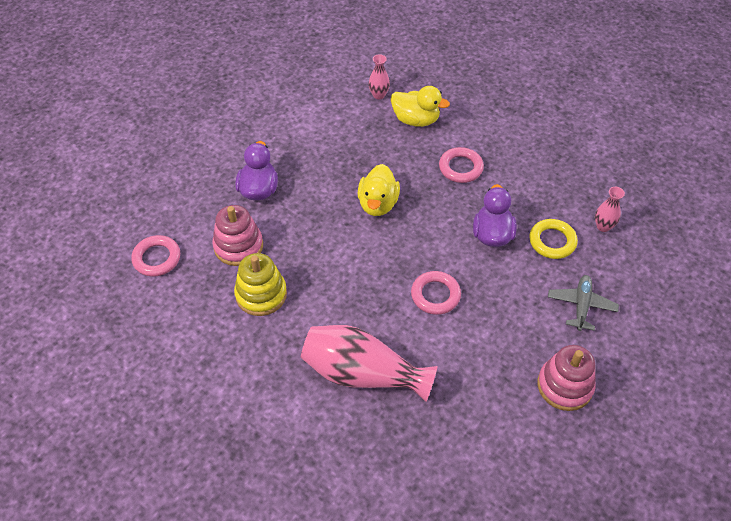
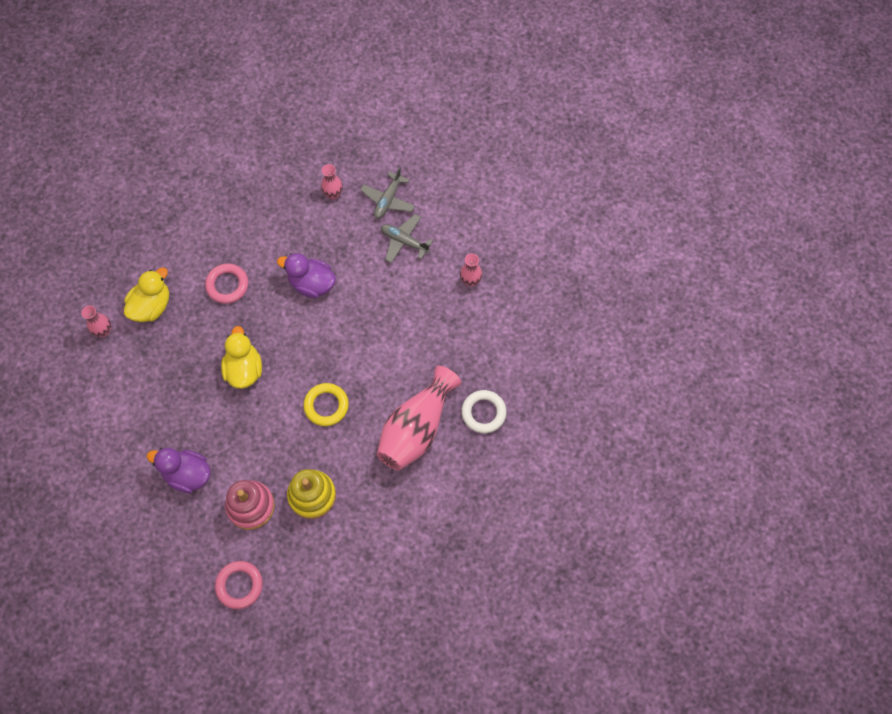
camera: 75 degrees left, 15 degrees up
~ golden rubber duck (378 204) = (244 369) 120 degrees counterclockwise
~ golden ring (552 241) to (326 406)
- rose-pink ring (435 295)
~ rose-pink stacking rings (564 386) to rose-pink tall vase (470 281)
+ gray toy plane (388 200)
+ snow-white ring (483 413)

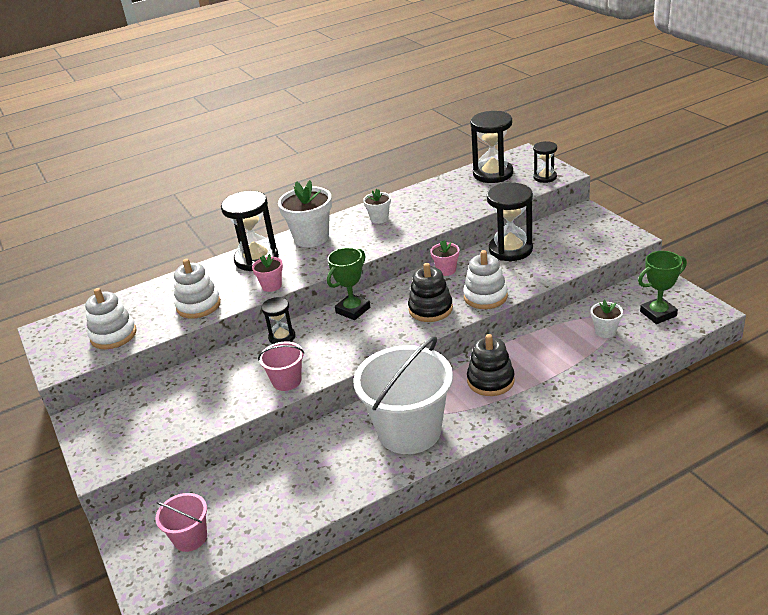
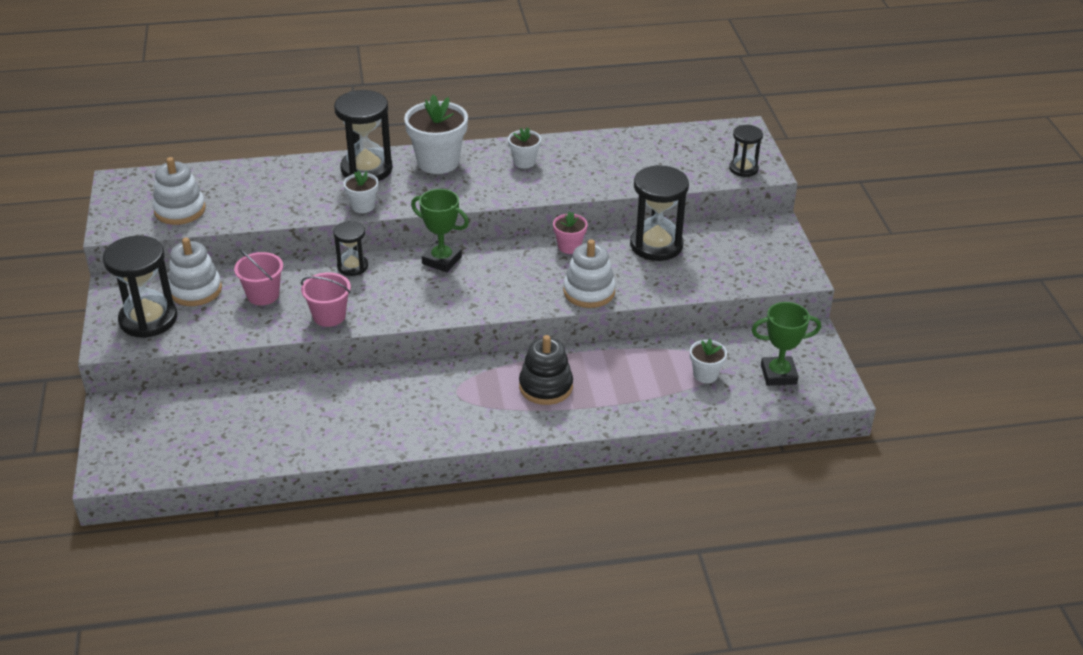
camera: 15 degrees right, 5 degrees up
~ ebony sandglass (493 174) to (148 319)
~ green trophy (353 310) = (442 260) 60 degrees clockwise
~ rose-pink plant pot (271 286) to snow-white plant pot (363 206)
~ snow-white stacking rings (198 305) to (195 290)
- ebony stacking rings (430 309)
- snow-white sand bucket (409 431)
~ rose-pink sand bucket (190 538) to (263 295)

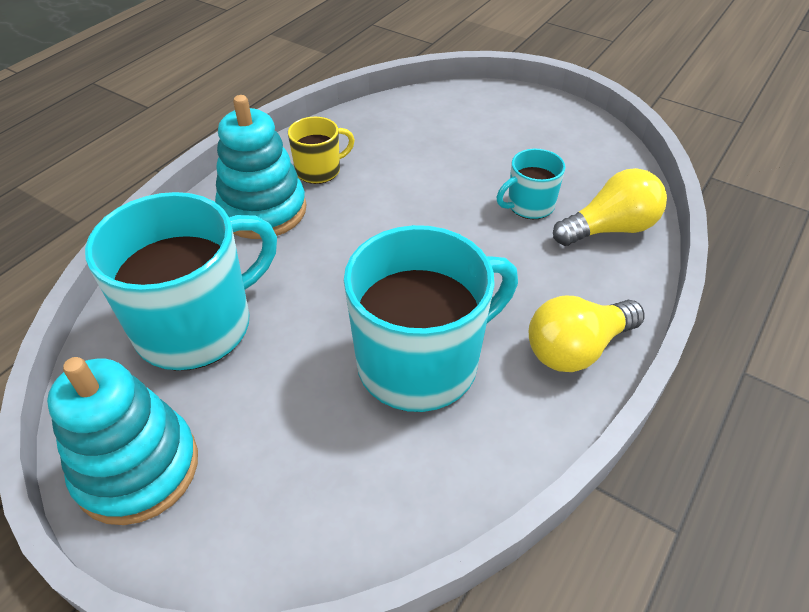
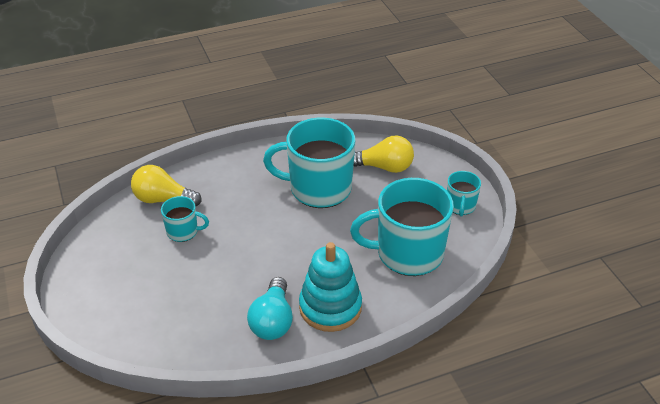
camera: 145 degrees left, 5 degrees down
~ golden coffee mug (319 170) to teal light bulb (272 321)
~ golden light bulb (576 348) to (384 167)
~ teal stacking rings (137 468) to teal coffee mug (460 206)

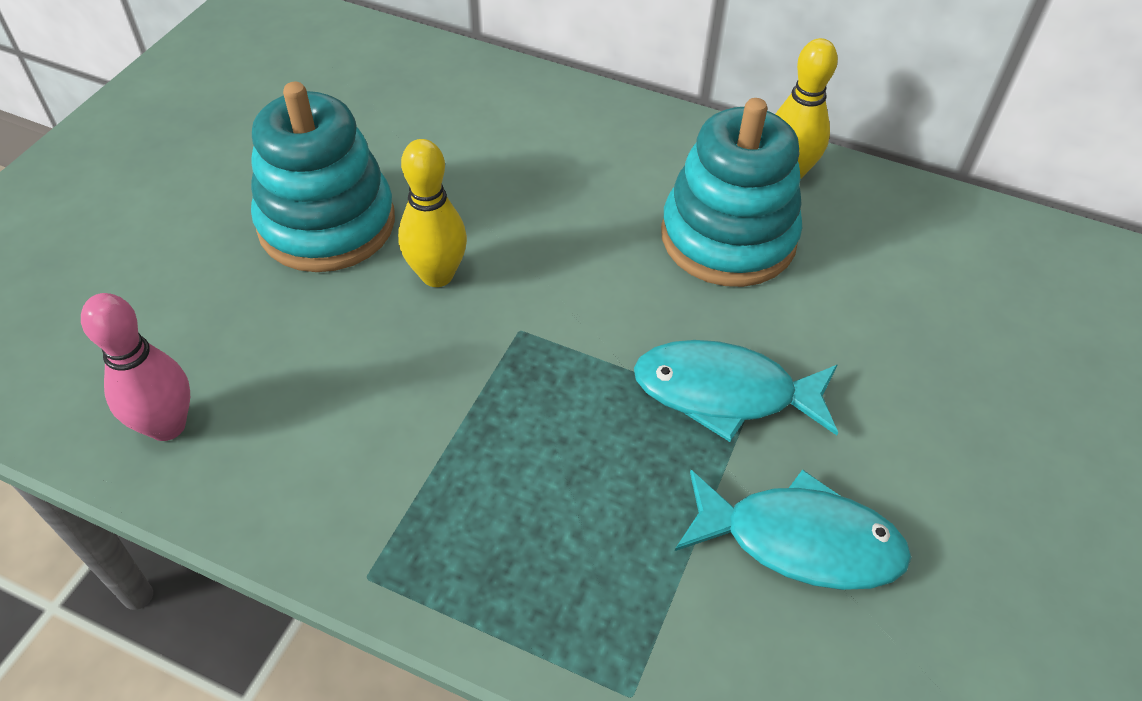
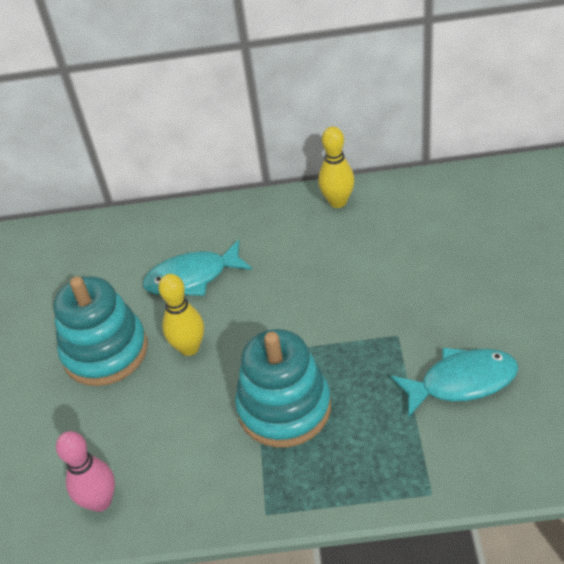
camera: 20 degrees left, 5 degrees down
~ teal stacking rings (728 237) to (284 408)
~ teal fish (724 393) to (192 277)

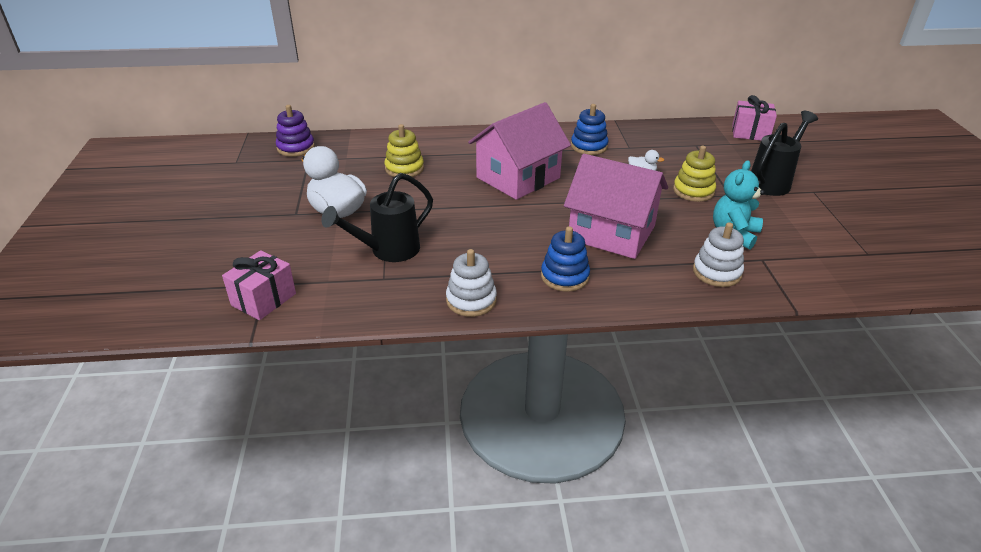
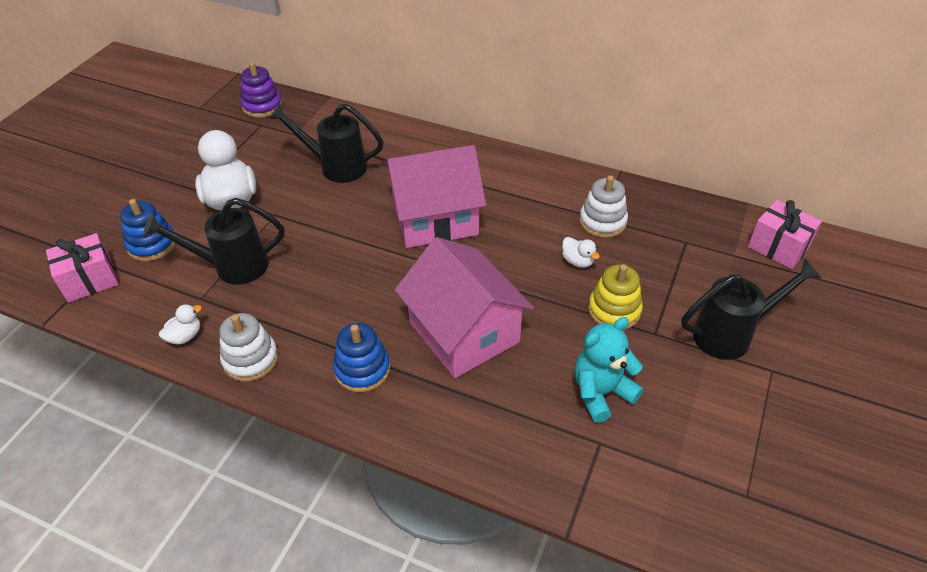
camera: 30 degrees right, 10 degrees up
~ cobalt stacking rings (589 146) to (152 244)
~ golden stacking rings (404 168) to ebony sprinkling can (335 166)
~ snow-white stacking rings (717 272) to (602 221)
+ snow-white rubber duck (185 336)

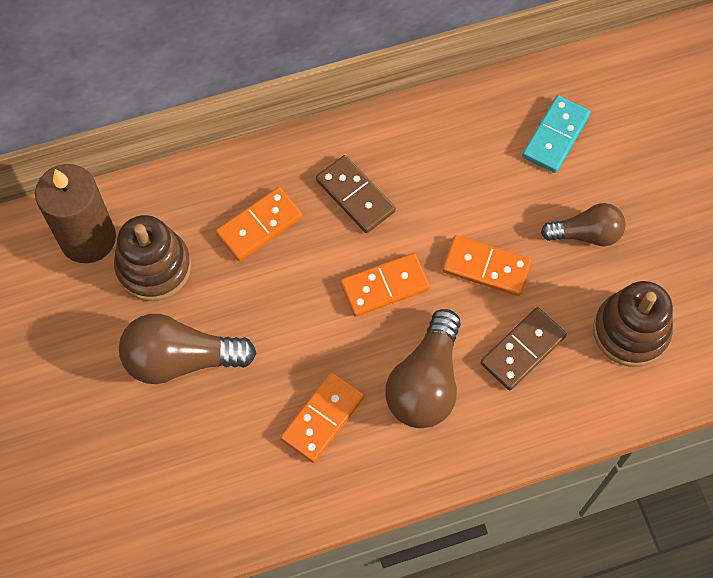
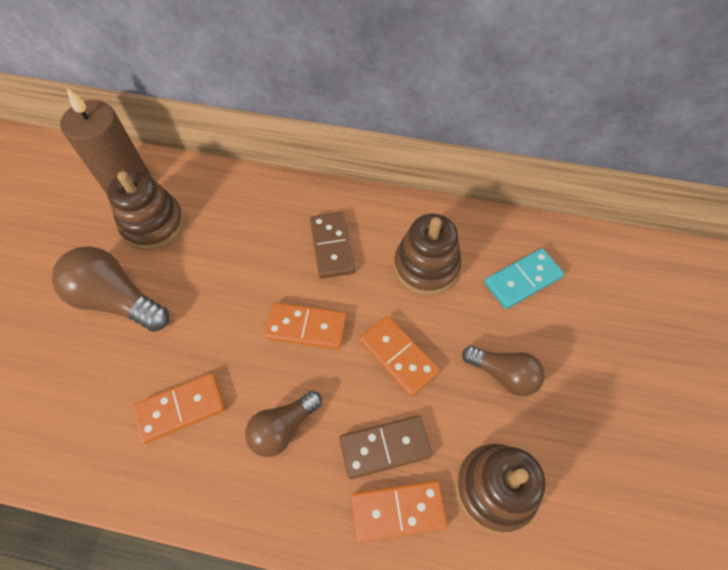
camera: 30 degrees right, 5 degrees down
~ bright orange domino (259 225) to (398 511)
~ brown light bulb (426 383) = (283 428) x0.64
+ brown stacking rings (426 266)

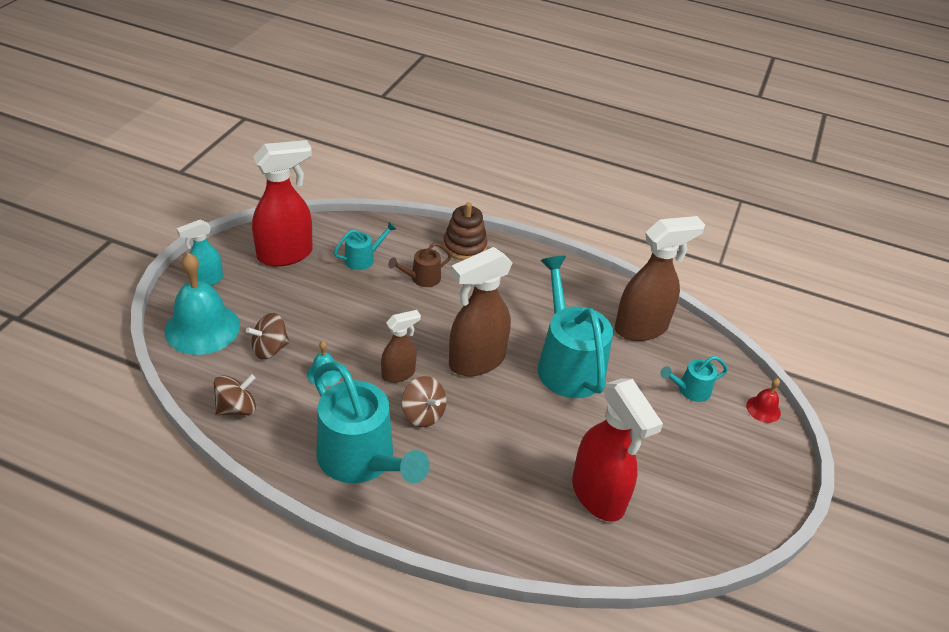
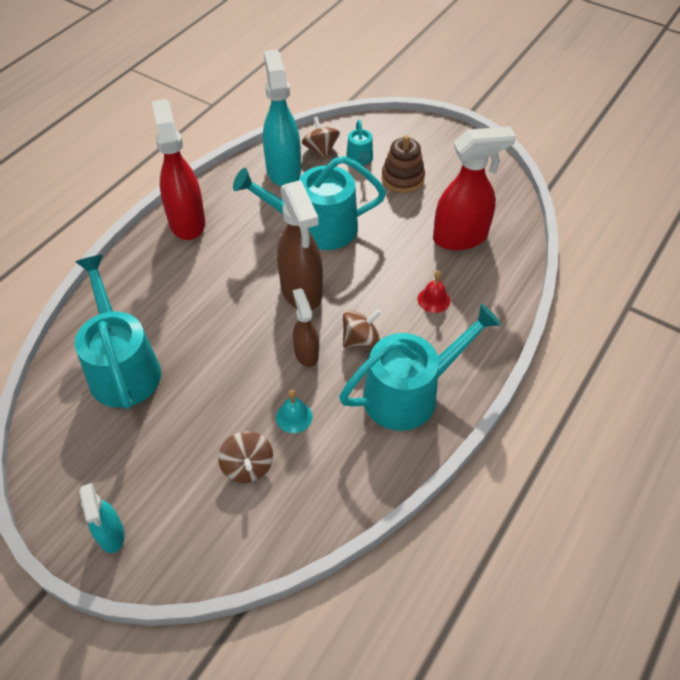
camera: 75 degrees left, 10 degrees up
~ red spray cleaner (285 255) to (187 222)
~ brown stacking rings (464 246) to (402 178)
~ brown spray cleaner (641 328) to teal spray cleaner (283 170)
~ teal sprinkling can (363 259) = (122 367) x2.13
- brown sprinkling can (422 278)
- teal bell (202 328)
~ brown toy top (237 408) to (321 150)
~ red bell (763 409) to (433 300)

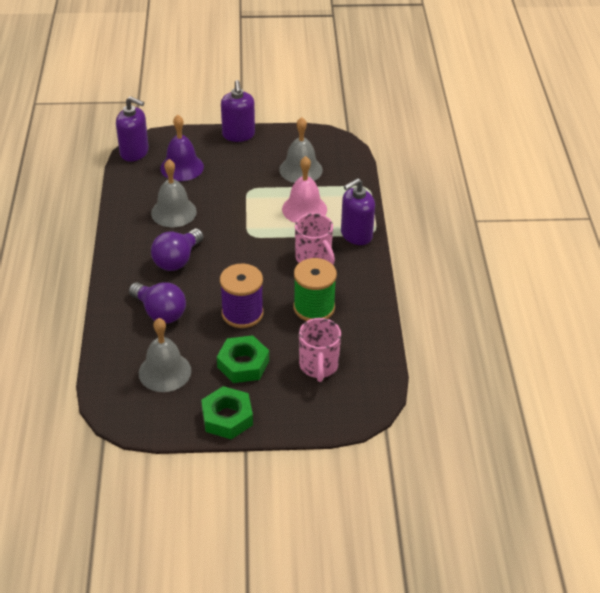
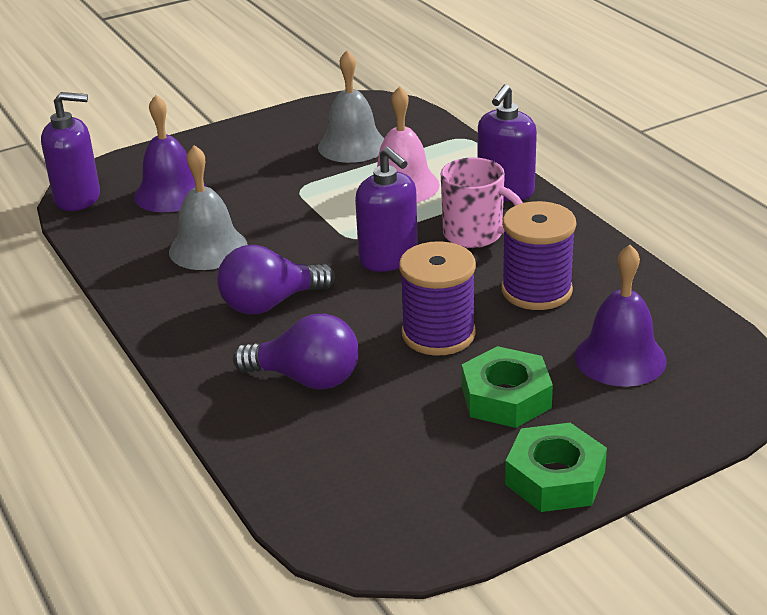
camera: 25 degrees left, 10 degrees down
~ violet soap pump (238 135) to (389 258)
~ violet light bulb (177 260) = (270 303) 60 degrees clockwise
~ green bobbin (314 307) to violet bobbin (536 290)
- gray bell (165 372)
~ rose-pink coffee mug (318 366) to violet bell (620 358)

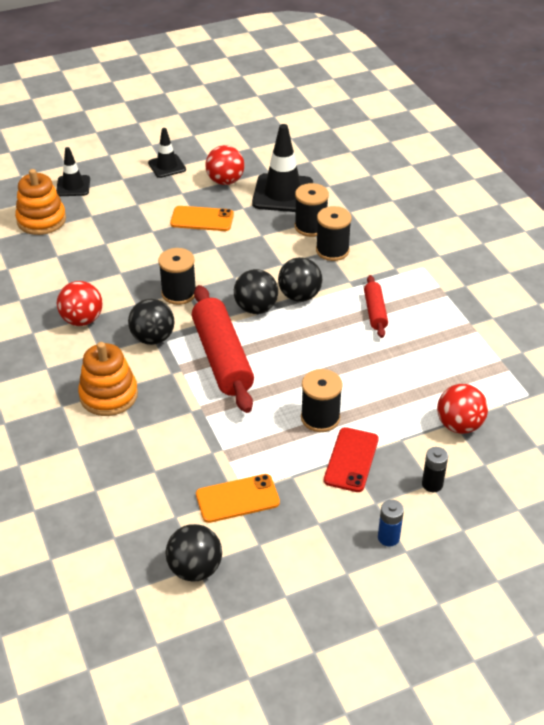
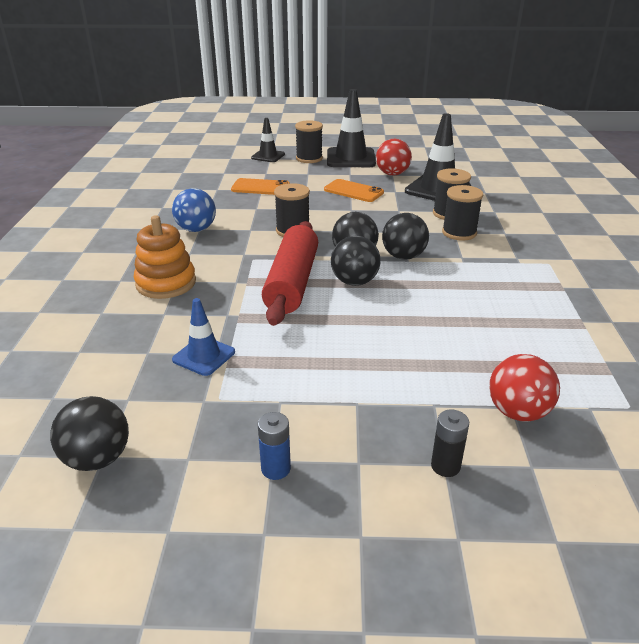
camera: 25 degrees right, 10 degrees down
~ ebony safety cone (167 166) = (350 158) x1.74
- bright orange stacking rings (41 220)
- red pastry roller (375 312)
~ red sphere (82 320) to cobalt sphere (196 229)
~ ebony sphere (153 338) to (354 282)
~ ebony bobbin (320 418) to (309 158)
- red phone (351 460)
~ bright orange phone (237 499) to (260 187)
~ cobalt battery (388 537) to (276 469)
+ cobalt safety cone (204 356)

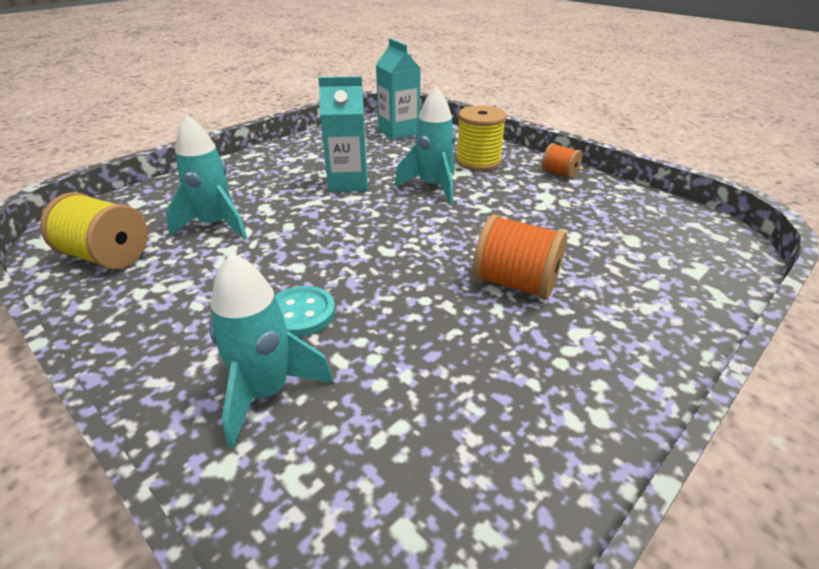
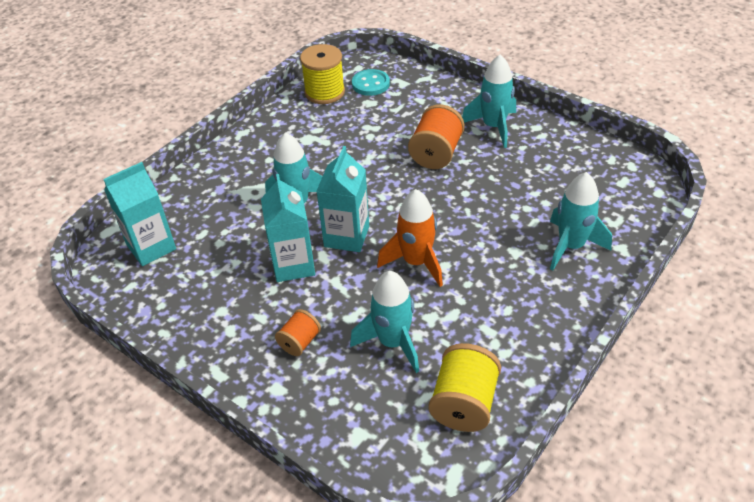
camera: 95 degrees left, 10 degrees up
~ golden bobbin (478 161) to (324 92)
~ bright orange bobbin (559 173) to (299 342)
~ teal sewing button (301 313) to (370 84)
+ teal spaceship (493 127)
+ teal milk carton (346 236)
+ bright orange spaceship (416 262)

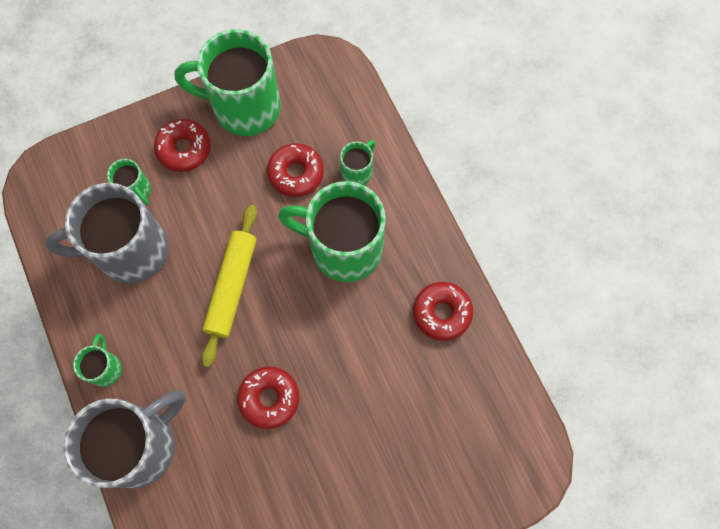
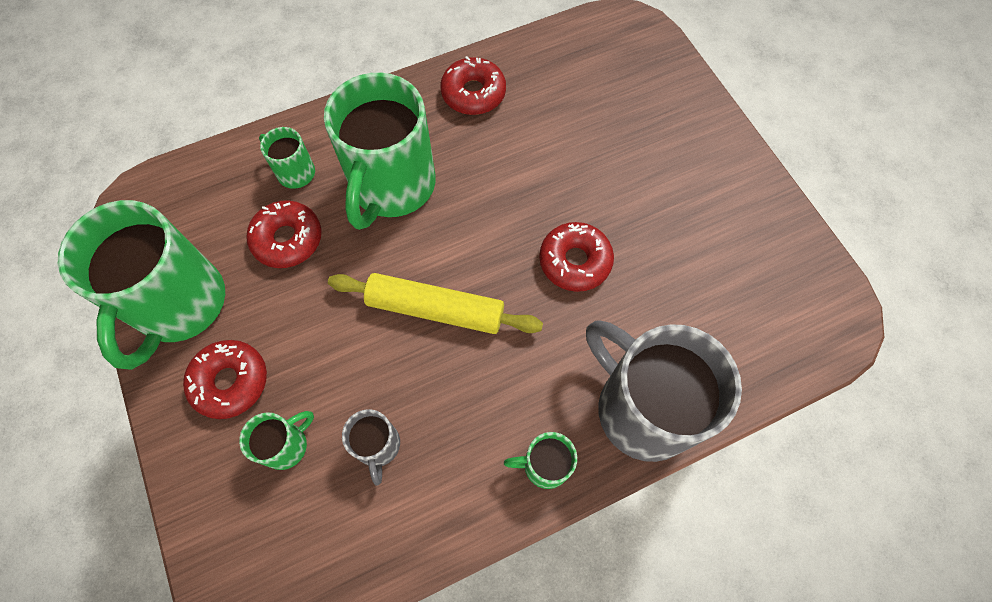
camera: 90 degrees left, 5 degrees down
~ gray coffee mug (130 251) = (378 446) x0.46

